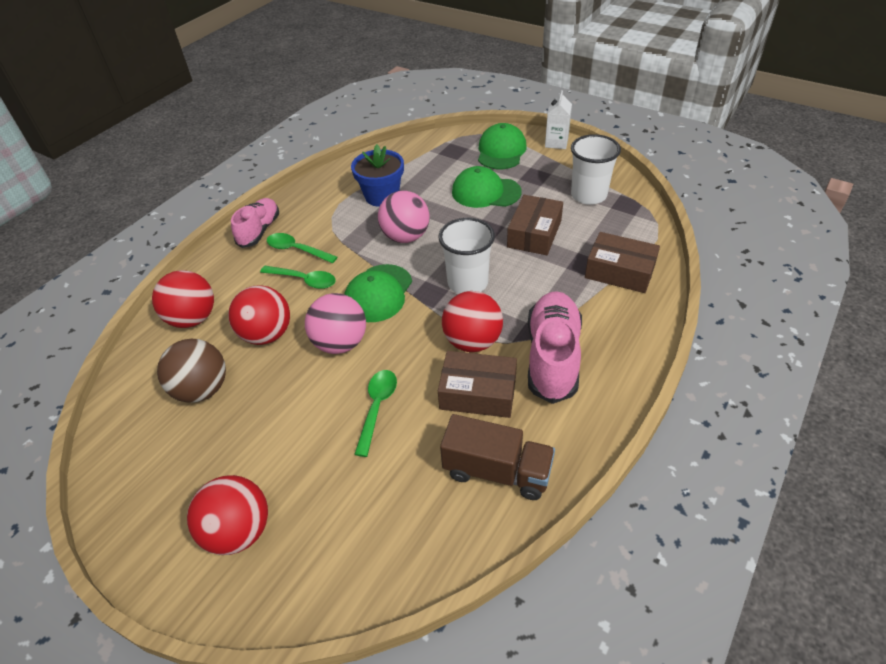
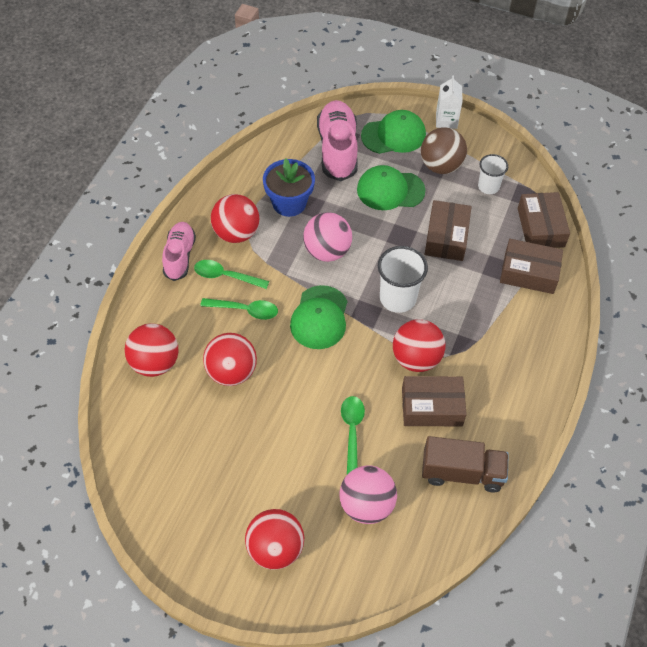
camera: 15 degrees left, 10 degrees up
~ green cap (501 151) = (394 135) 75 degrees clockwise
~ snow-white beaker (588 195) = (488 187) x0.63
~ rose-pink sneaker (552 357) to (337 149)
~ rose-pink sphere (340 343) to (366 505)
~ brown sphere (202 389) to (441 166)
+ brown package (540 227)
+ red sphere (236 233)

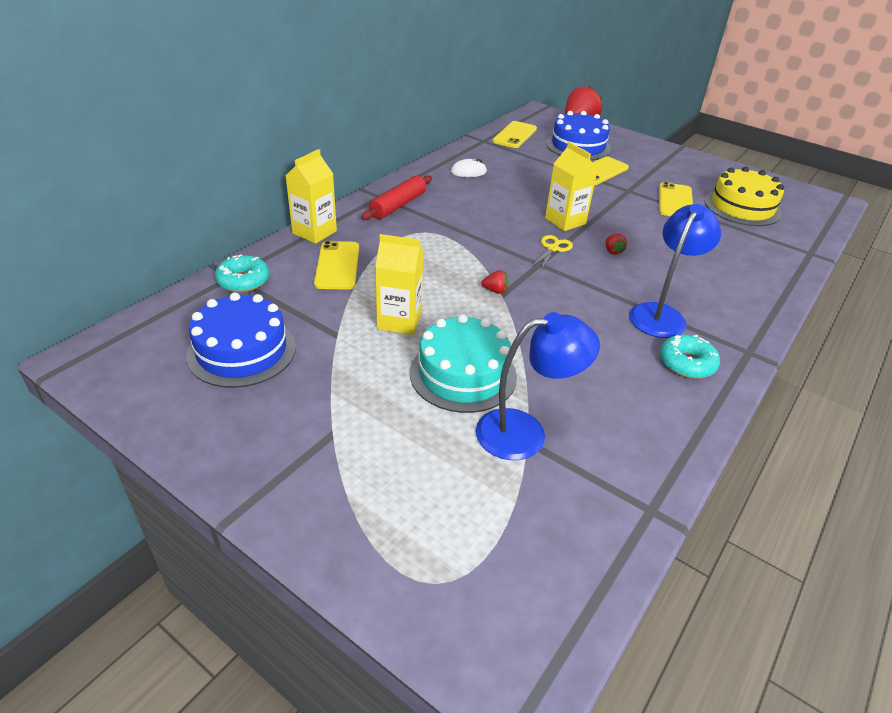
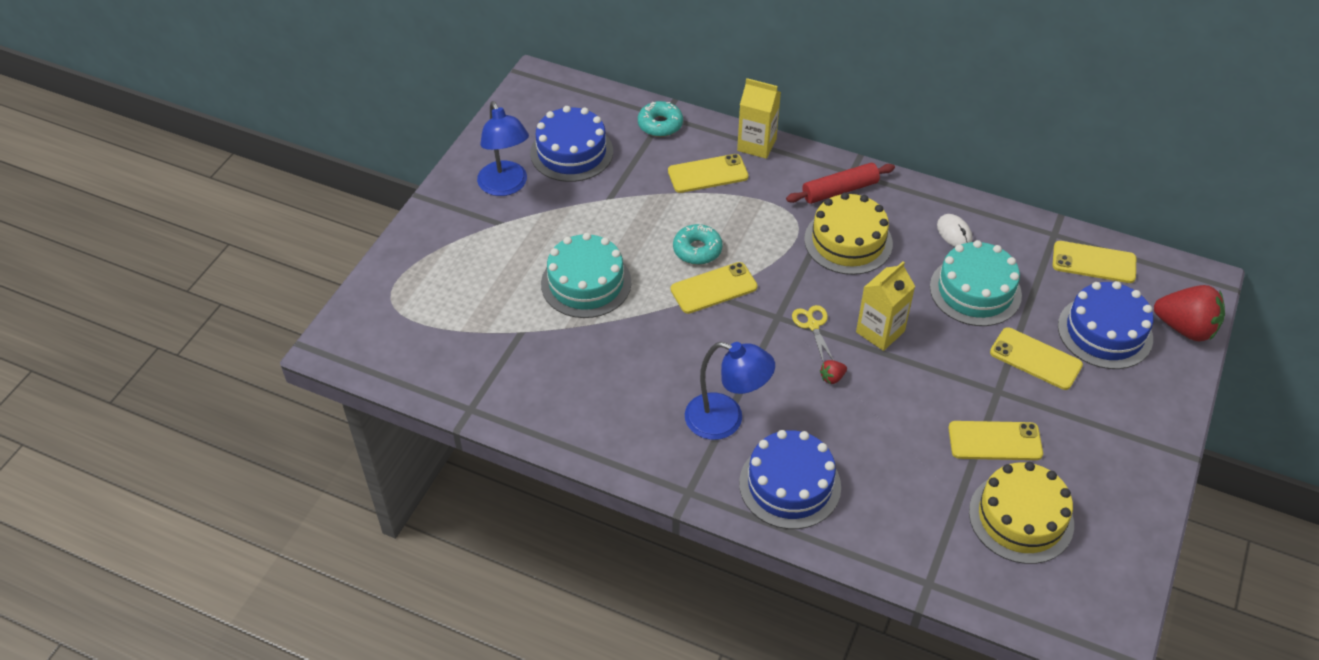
camera: 80 degrees right, 10 degrees up
~ red pastry roller (398 205) = (839 190) 45 degrees counterclockwise
- golden milk carton (399 321)
~ golden scissors (553 249) = (813 325) 120 degrees counterclockwise
~ red strawberry (495 291) to golden phone (713 288)
~ cobalt lamp (525 432) to (506 186)
~ teal doughnut (687 363) to (697 250)
+ golden layer cake (848 241)
+ teal layer cake (975 291)
+ cobalt layer cake (790 485)

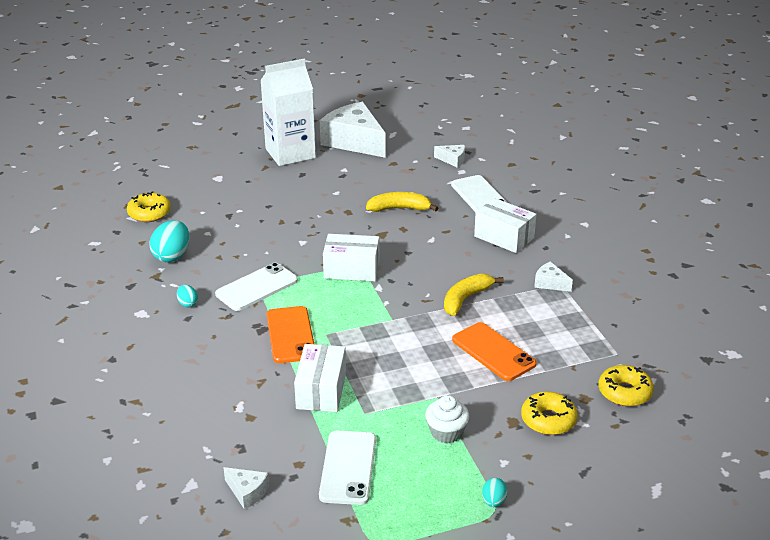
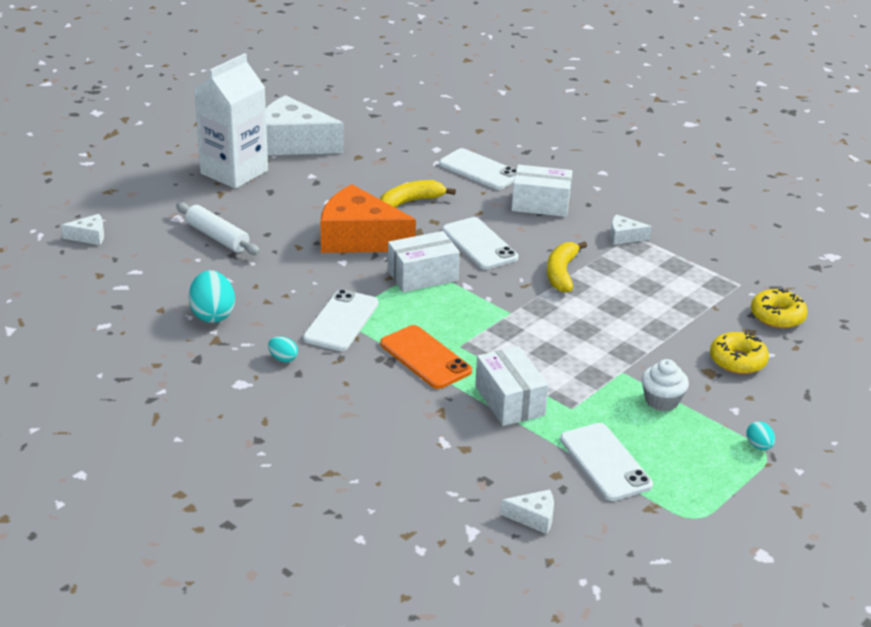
camera: 30 degrees left, 0 degrees up
~ snow-white cheese (453 160) to (89 236)
- golden doughnut (149 213)
- bright orange phone (493 352)
+ bright orange cheese (359 238)
+ snow-white pastry roller (217 237)
+ snow-white phone (479 244)

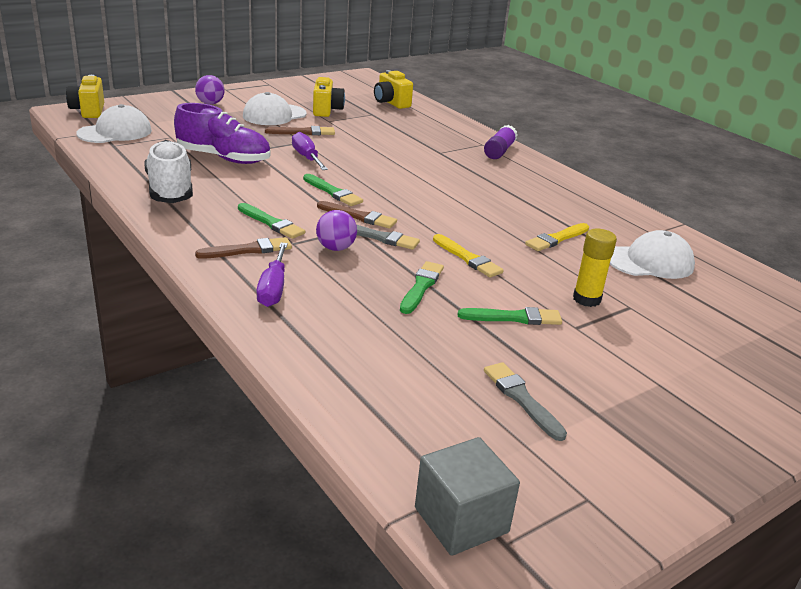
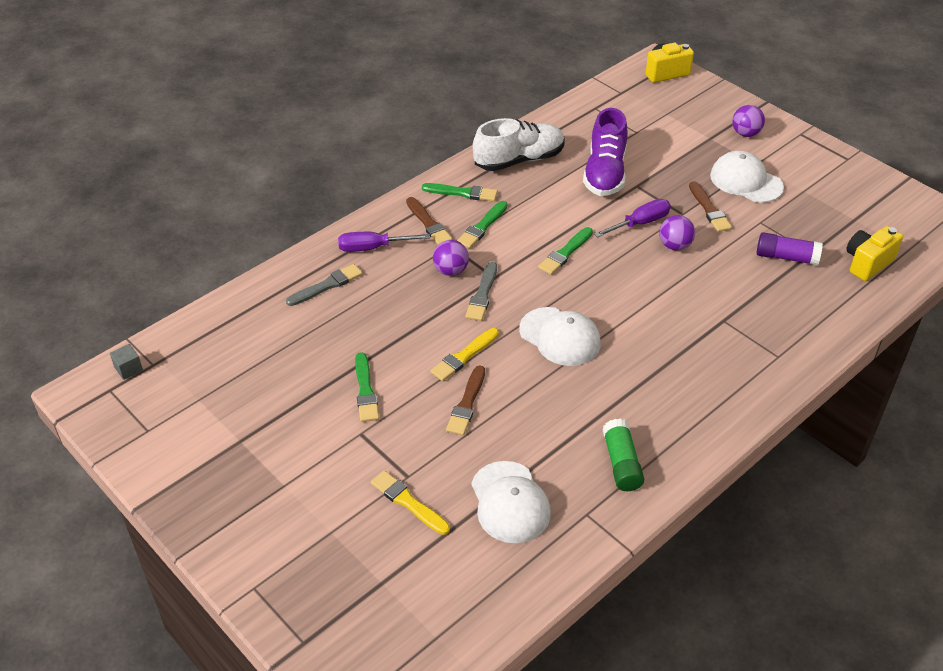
camera: 85 degrees right, 15 degrees up
- golden camera (326 110)
~ snow-white cap (115 132) to (560 337)
~ violet stick of glue (499 151) to (786 257)
~ brown paintbrush (359 216) to (467 404)
~ golden paintbrush (556 239) to (408 502)
- golden stick of glue (586 299)
~ green paintbrush (421 286) to (462 193)
~ gray paintbrush (522 399) to (327 285)
~ gray solid cube (461 520) = (128 369) x0.50
+ violet sphere (674 246)
+ green stick of glue (621 463)

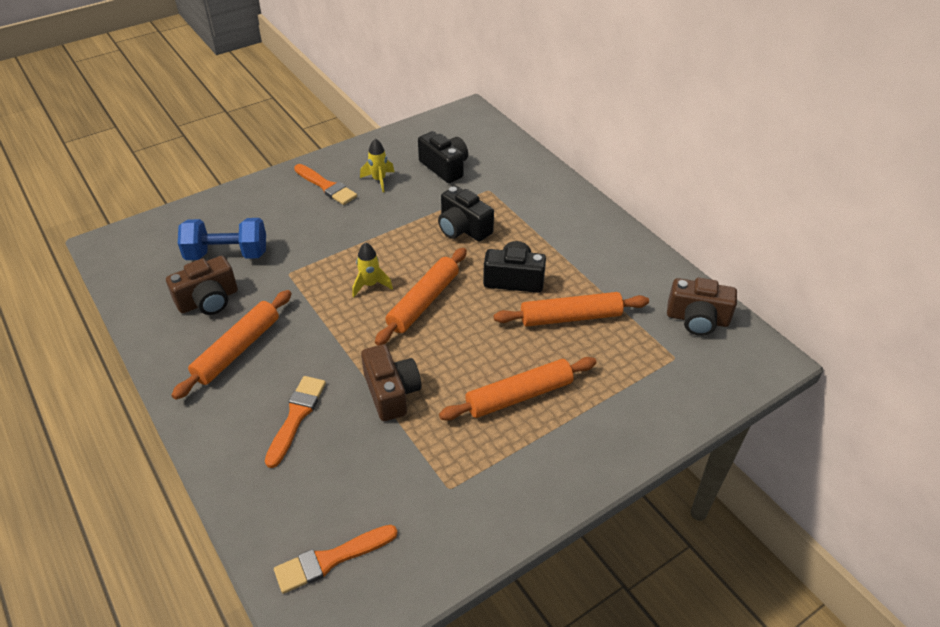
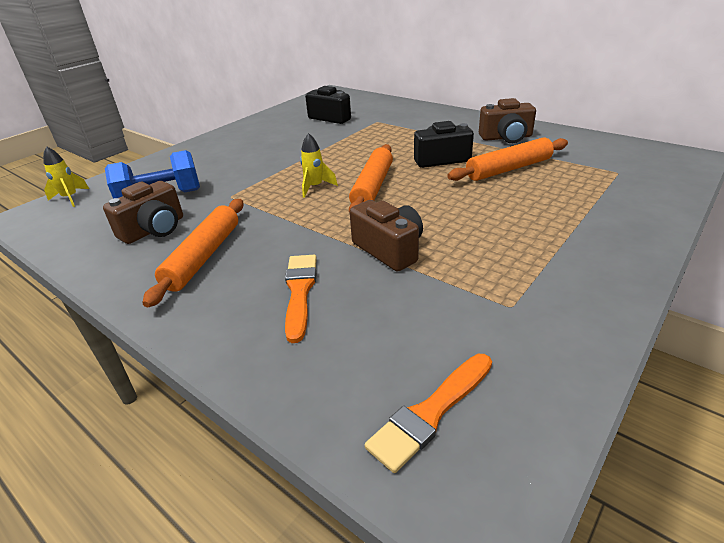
camera: 15 degrees left, 10 degrees down
~ golden spaceship (379 180) to (70 198)
- bright orange paintbrush (326 186)
- ebony camera (463 228)
~ brown camera (697 319) to (506 137)
- bright orange pastry roller (519 395)

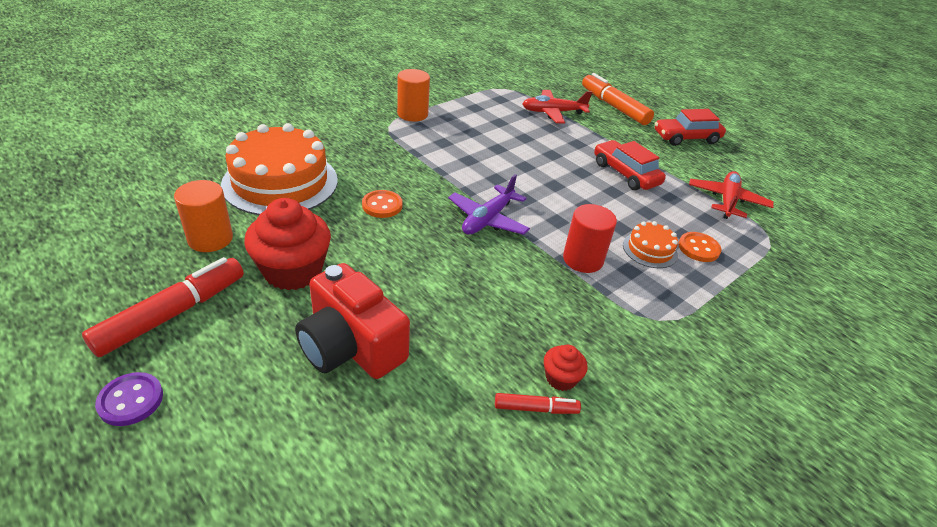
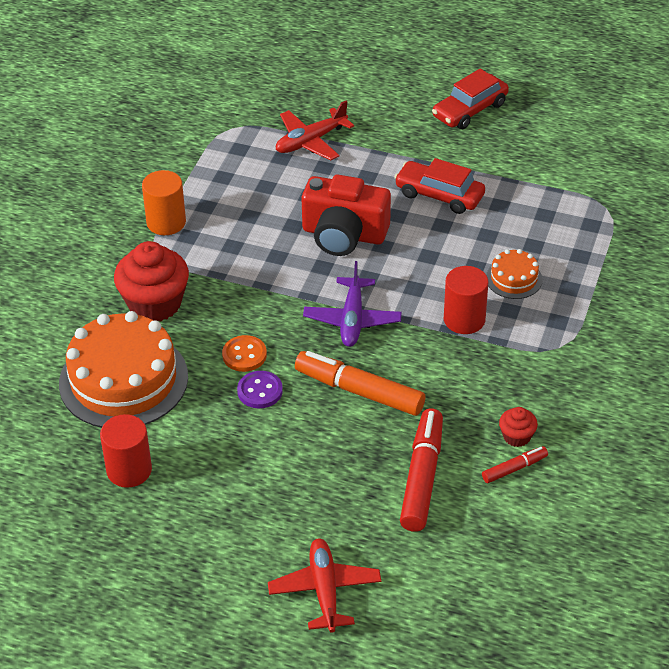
camera: 25 degrees left, 5 degrees up
~ bright orange marker pen (614 107) to (359 391)
~ red toy plane (727 201) to (325 591)
~ bright orange cylinder shape (210 239) to red cylinder shape (129 470)
~ red muffin (293 271) to (154 303)
- bright orange sewing button (698 248)
~ red marker pen (173 314) to (422 477)
~ red camera (351 346) to (344 234)
~ violet sewing button (131 400) to (260 391)

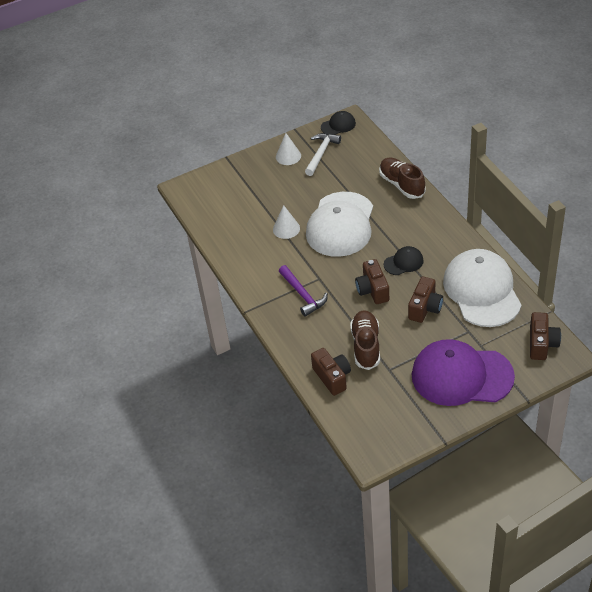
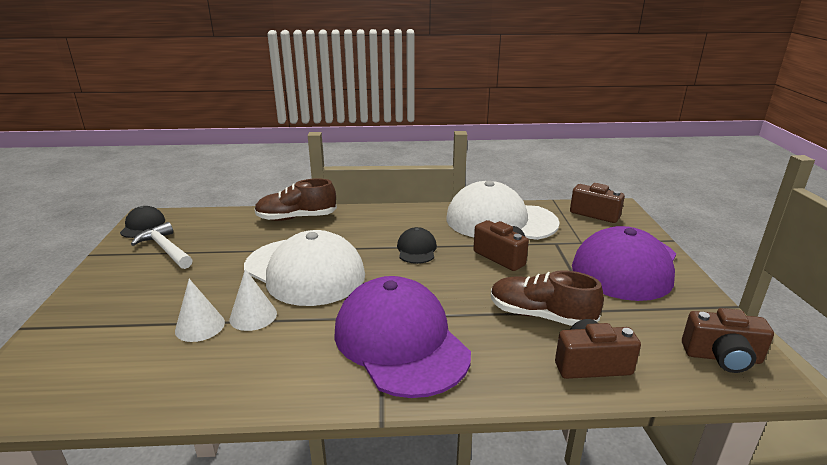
camera: 70 degrees left, 20 degrees down
~ snow-white solid cone (288 156) to (200 326)
~ brown camera (372 290) to (722 357)
~ violet claw hammer (303 295) to violet cap (400 341)

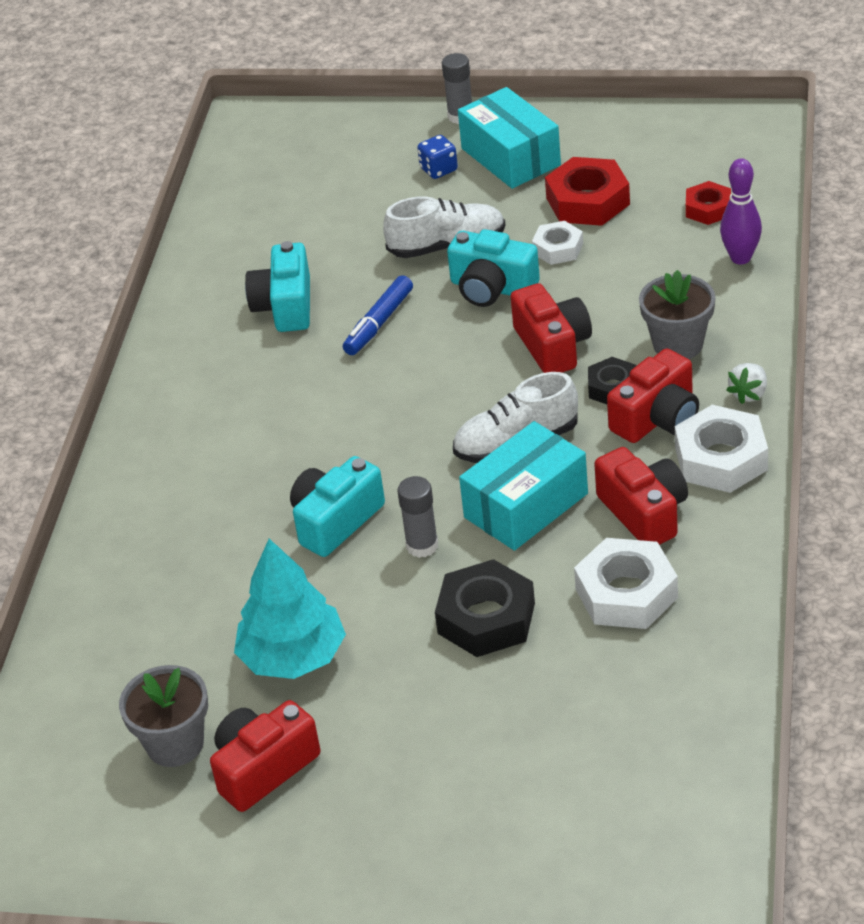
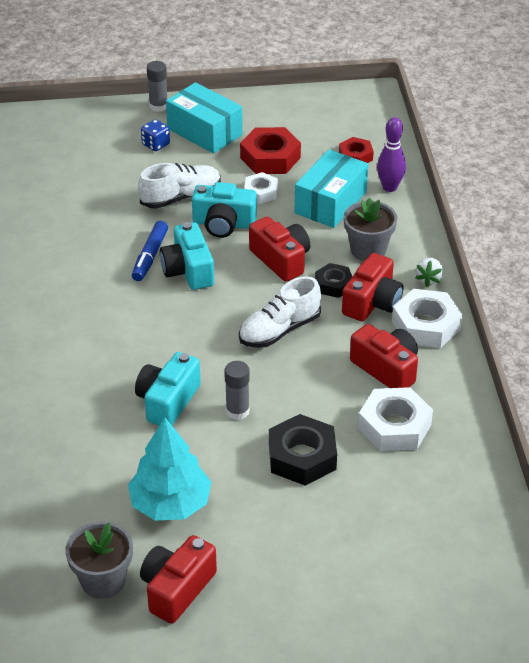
camera: 20 degrees left, 0 degrees up
~ teal camera (285 306) to (188 270)
~ teal package (526 505) to (330 202)

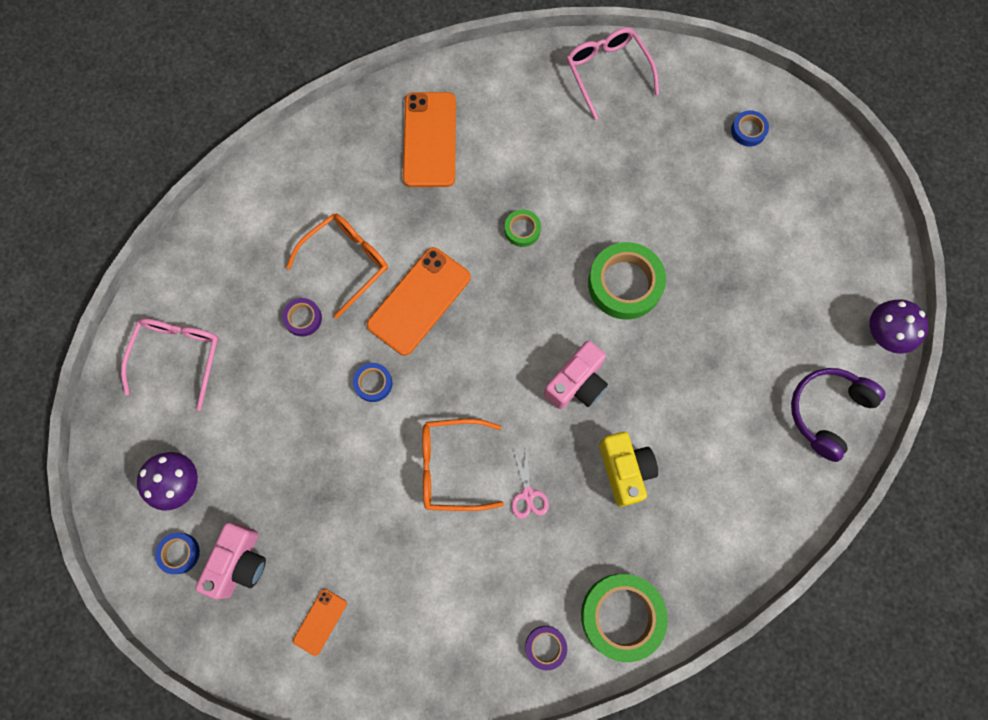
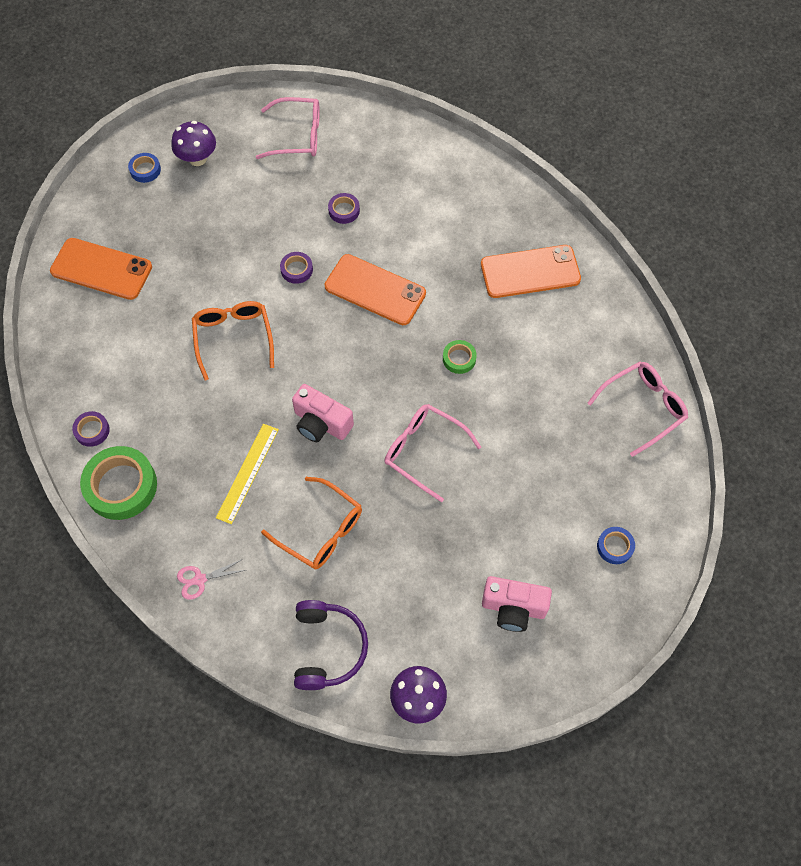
camera: 80 degrees right, 10 degrees down
~ bright orange eyeglasses (346 262) to (321 530)
~ green roll of tape (625 284) to rose-pink eyeglasses (424 451)
~ cobalt roll of tape (373 383) to violet roll of tape (296 270)
~ violet headphones (827 411) = (328 648) 60 degrees clockwise
~ golden camera (624 470) to golden ruler (247 473)
~ rose-pink scissors (528 494) to (200 579)
~ rose-pink camera (240 563) to (513 608)
~ bright orange phone (320 621) = (101 269) x2.01

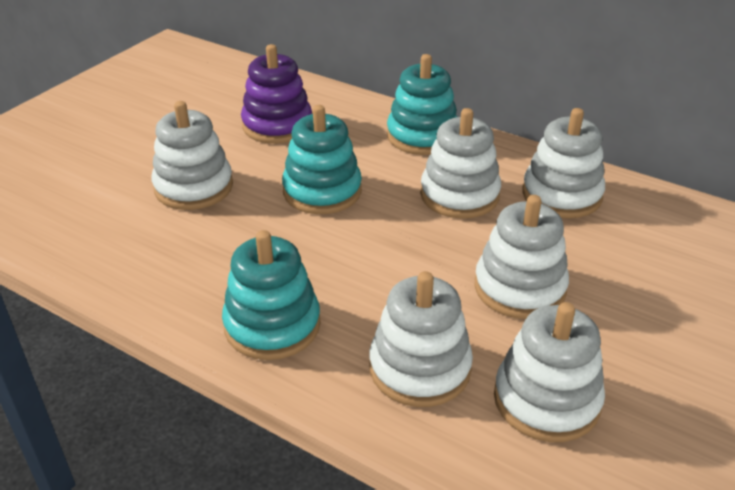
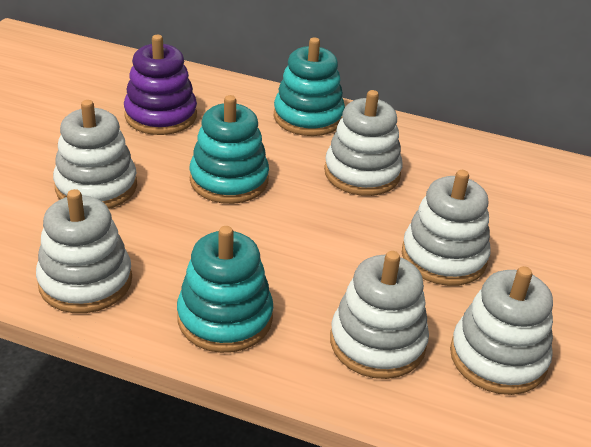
camera: 15 degrees left, 0 degrees up
~ snow-white stacking rings (561 195) to (85 281)

